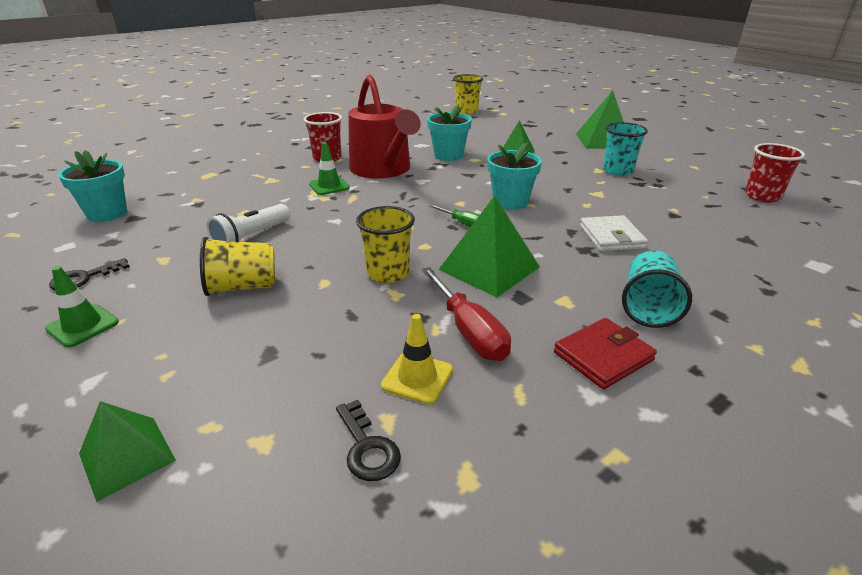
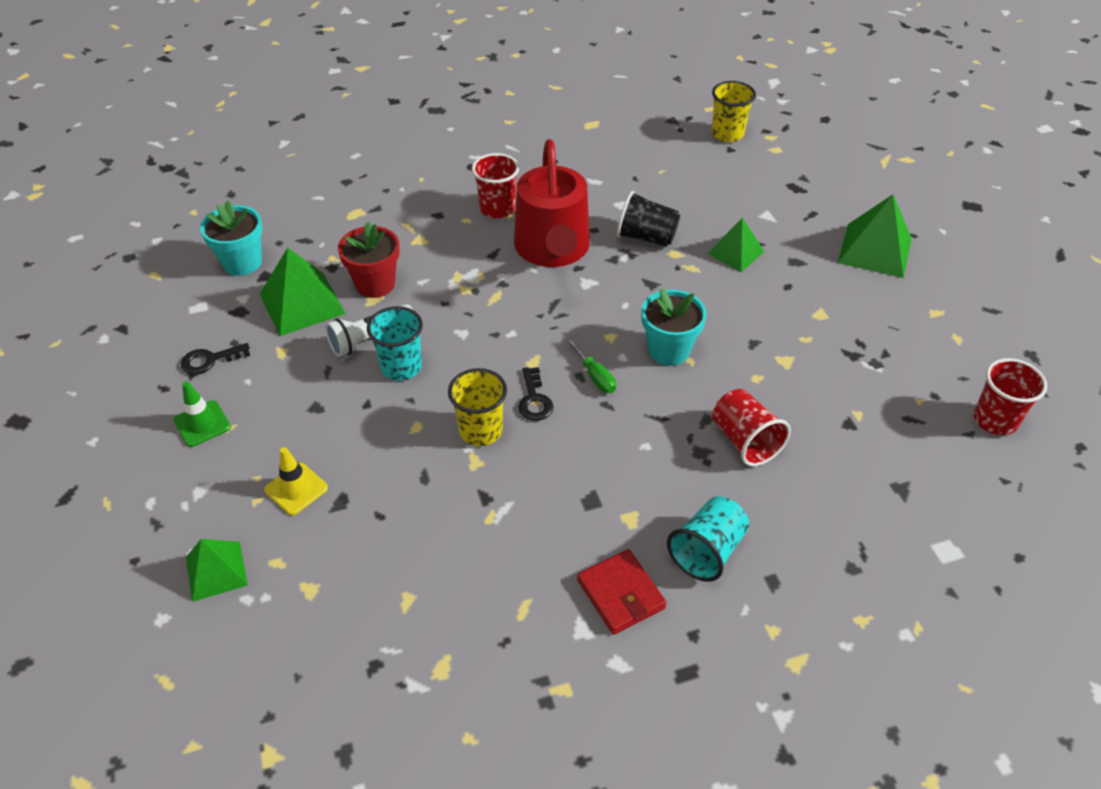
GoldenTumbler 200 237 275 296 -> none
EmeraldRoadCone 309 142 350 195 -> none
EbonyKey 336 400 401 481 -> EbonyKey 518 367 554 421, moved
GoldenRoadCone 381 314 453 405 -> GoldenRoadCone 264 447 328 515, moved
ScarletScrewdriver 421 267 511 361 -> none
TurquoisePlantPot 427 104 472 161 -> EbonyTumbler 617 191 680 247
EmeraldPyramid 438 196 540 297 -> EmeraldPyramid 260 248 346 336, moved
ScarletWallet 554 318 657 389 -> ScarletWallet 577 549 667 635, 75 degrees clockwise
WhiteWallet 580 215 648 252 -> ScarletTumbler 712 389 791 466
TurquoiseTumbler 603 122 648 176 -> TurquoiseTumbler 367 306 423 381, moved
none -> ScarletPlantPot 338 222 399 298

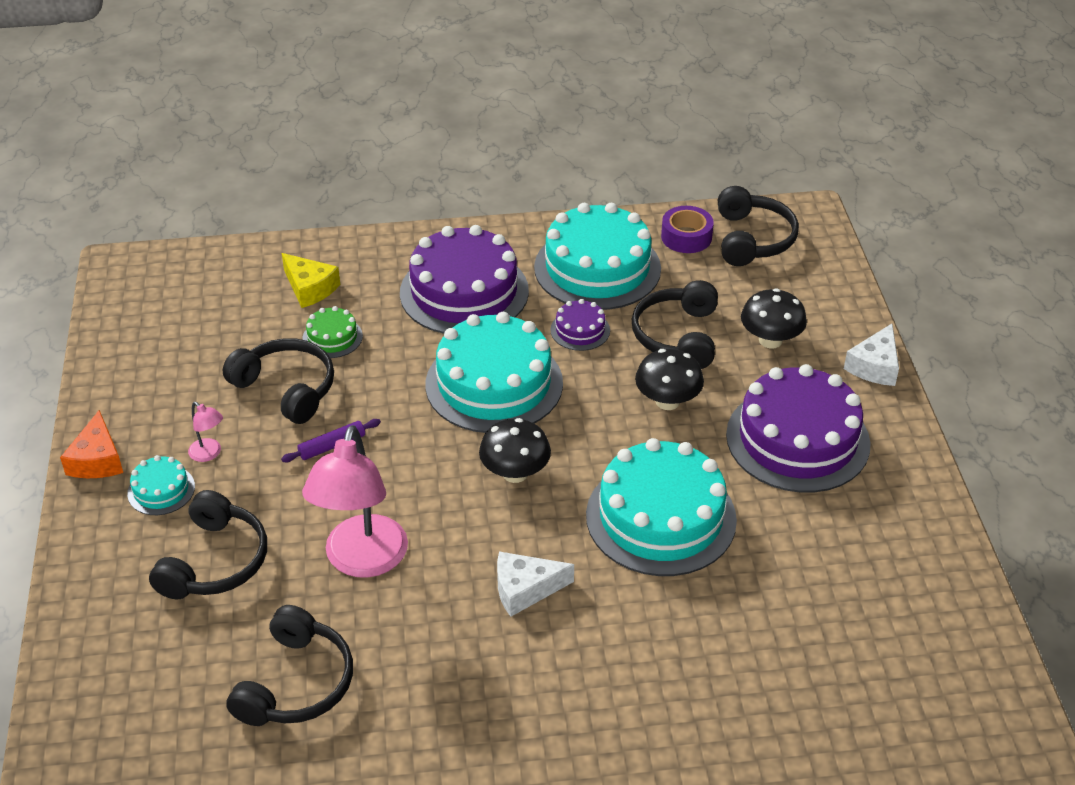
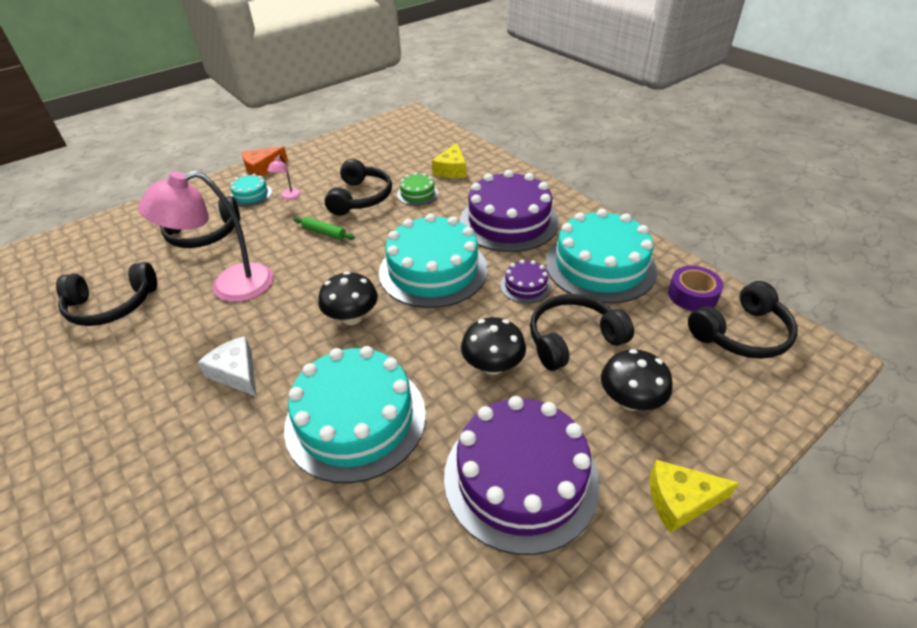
VioletDoughRoller 281 419 381 462 -> EmeraldDoughRoller 293 217 355 240
WhiteCheese 844 324 899 386 -> GoldenCheese 650 460 739 533

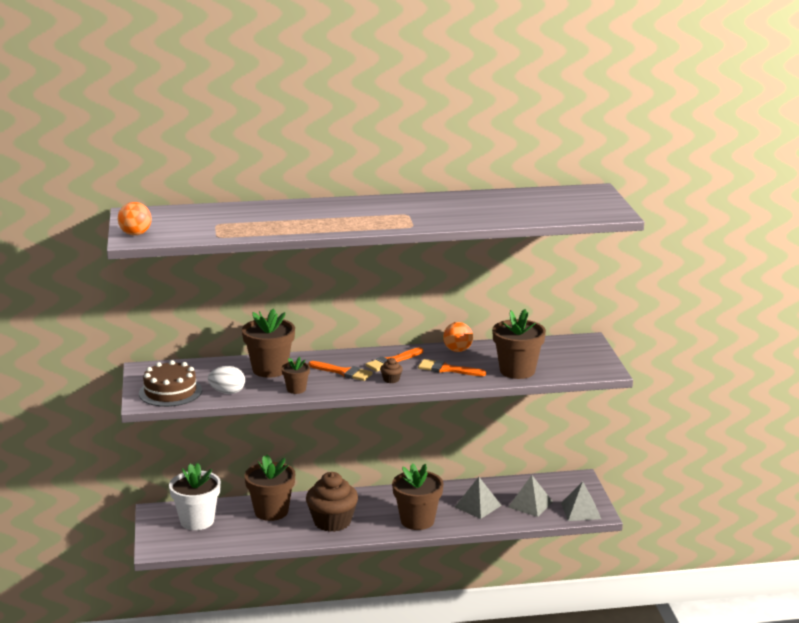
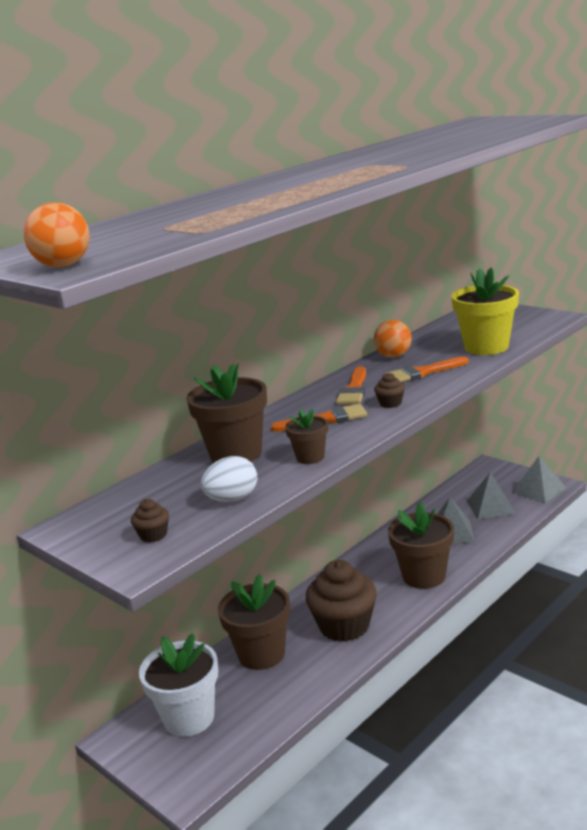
BrownCake 139 360 202 407 -> BrownCupcake 131 499 169 543
BrownPlantPot 492 309 546 379 -> GoldenPlantPot 451 268 519 355

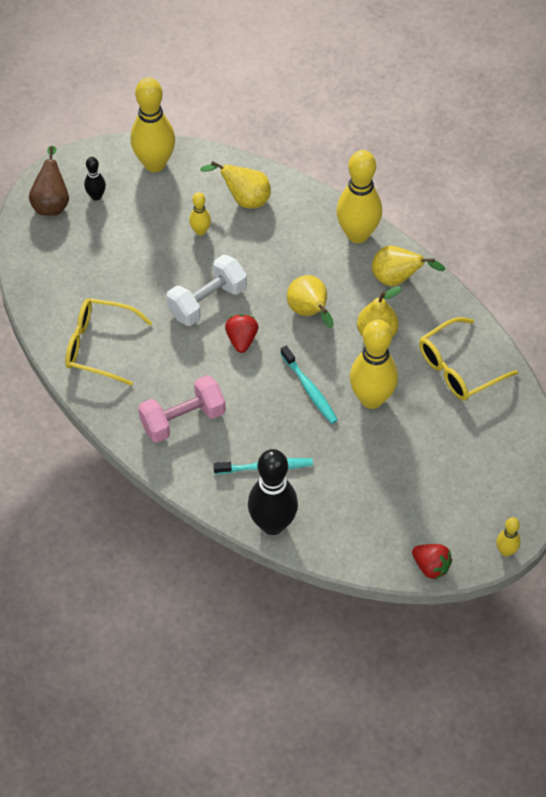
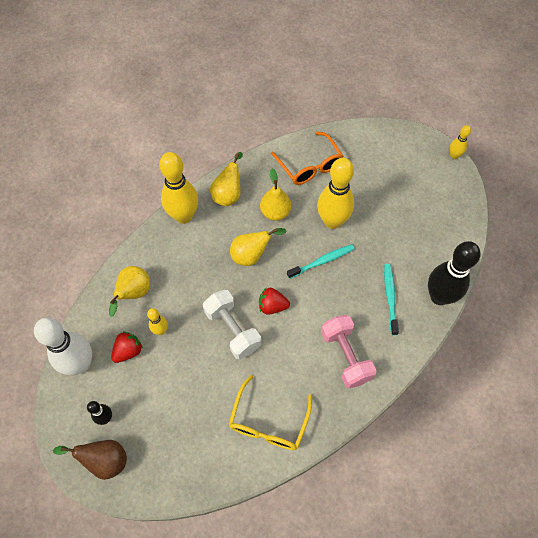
GoldenSkittle 131 77 175 172 -> WhiteSkittle 34 317 92 375
ScarletToyStrawberry 412 544 452 580 -> ScarletToyStrawberry 111 331 143 363, moved
GoldenGlasses 419 317 518 401 -> BrightOrangeGlasses 271 132 344 185

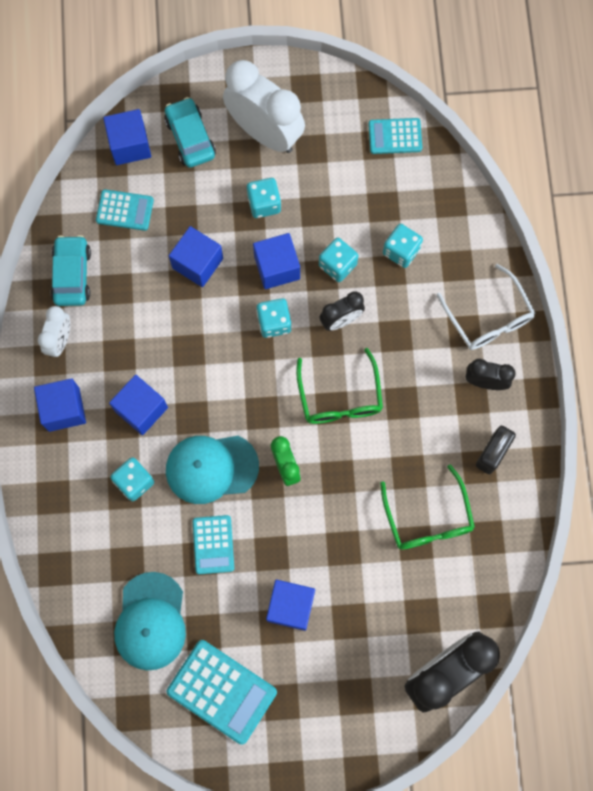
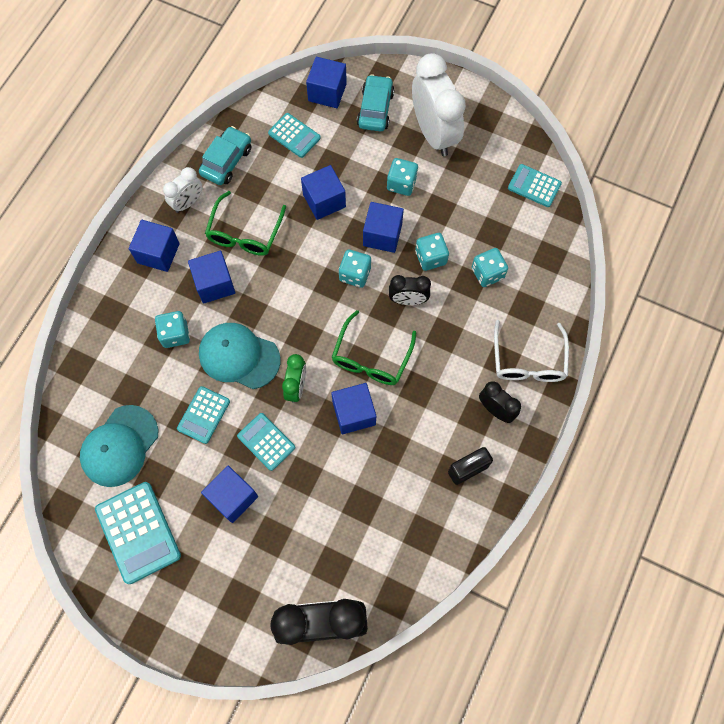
EmeraldGlasses 380 464 475 550 -> EmeraldGlasses 205 191 286 256, moved
none -> TurquoiseAddingMachine 237 413 295 471
none -> RoyalBlueCube 331 383 376 434

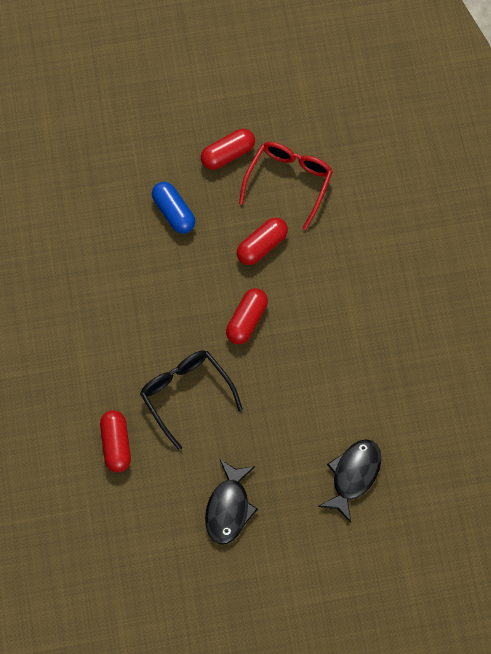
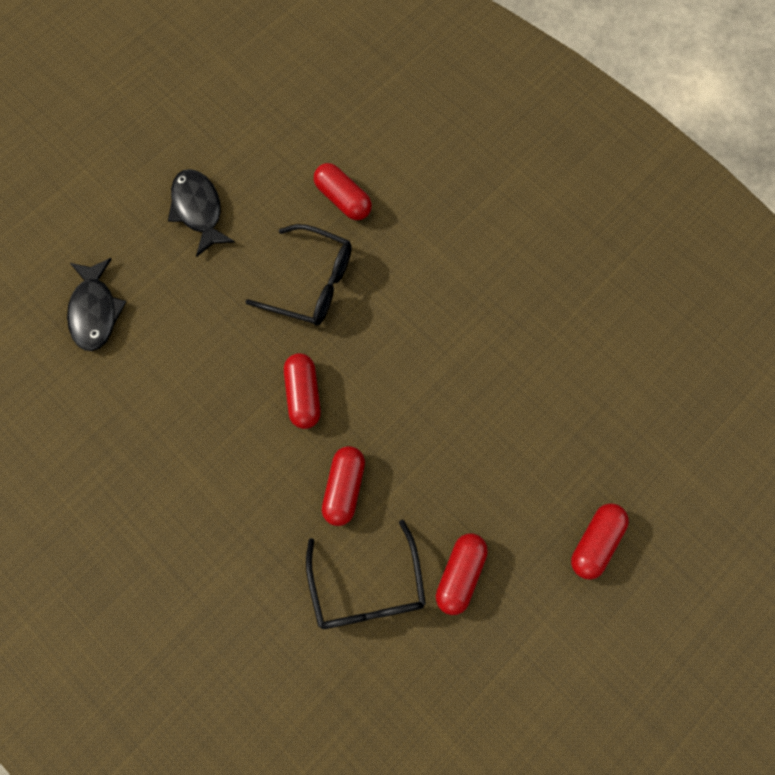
RoyalBlueCapsule 152 182 195 234 -> none
ScarletGlasses 239 142 333 230 -> EbonyGlasses 306 519 426 629
none -> ScarletCapsule 571 503 629 580

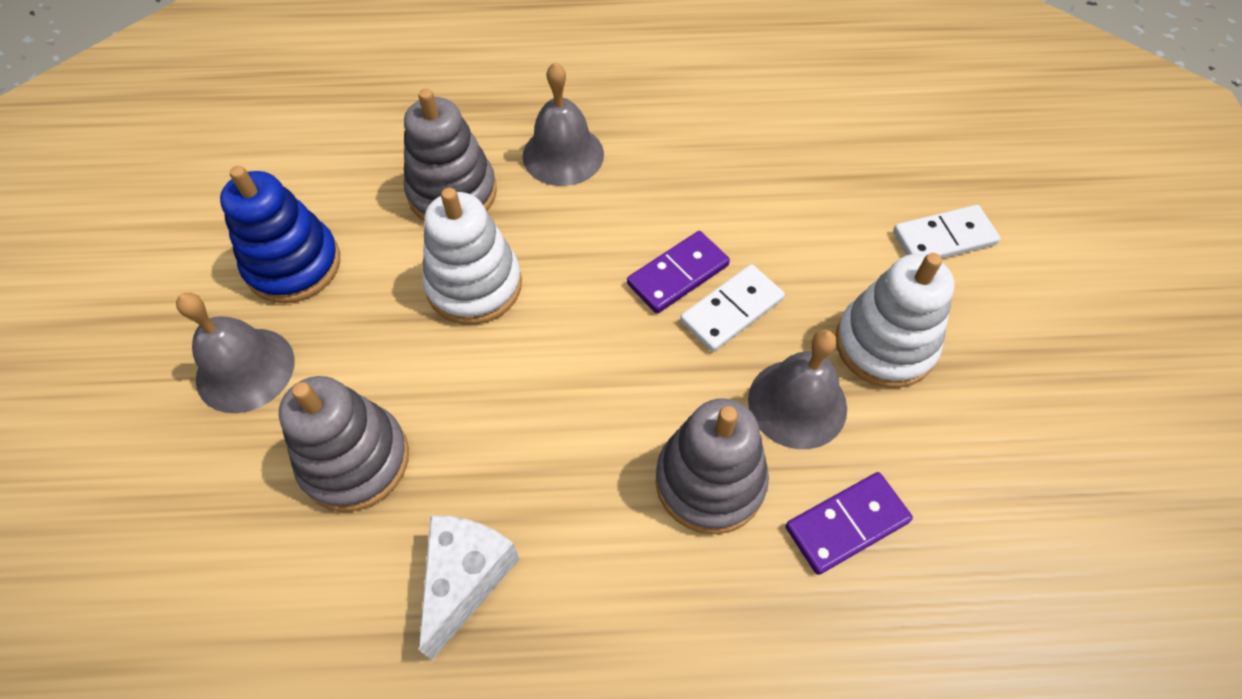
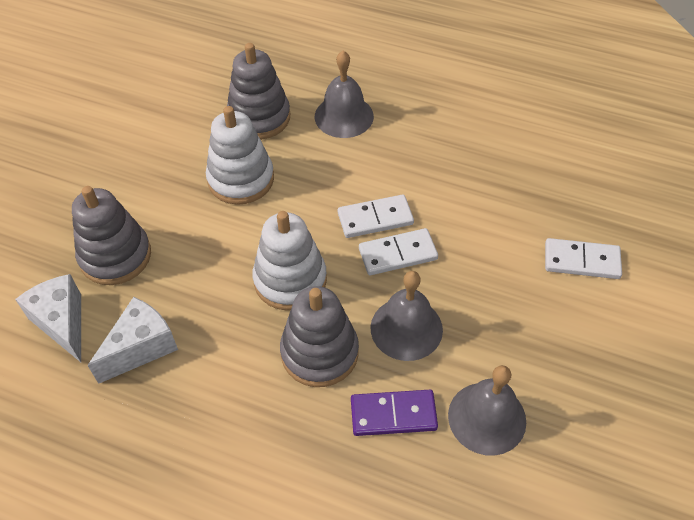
AshGreyHandBell 176 293 295 413 -> AshGreyHandBell 448 365 526 456, moved
RoyalBlueStackingToy 220 166 340 303 -> none
VioletDominoTile 627 231 730 314 -> WhiteDominoTile 338 195 414 238
WhiteStackingToy 836 253 955 388 -> WhiteStackingToy 252 211 327 311, moved
none -> WhiteCheese 15 274 81 362

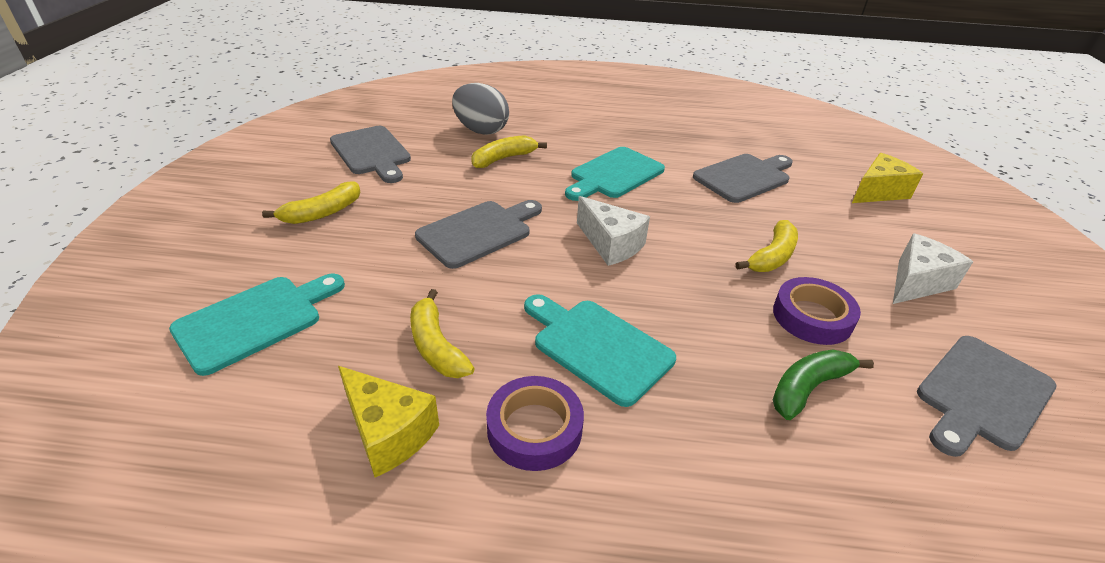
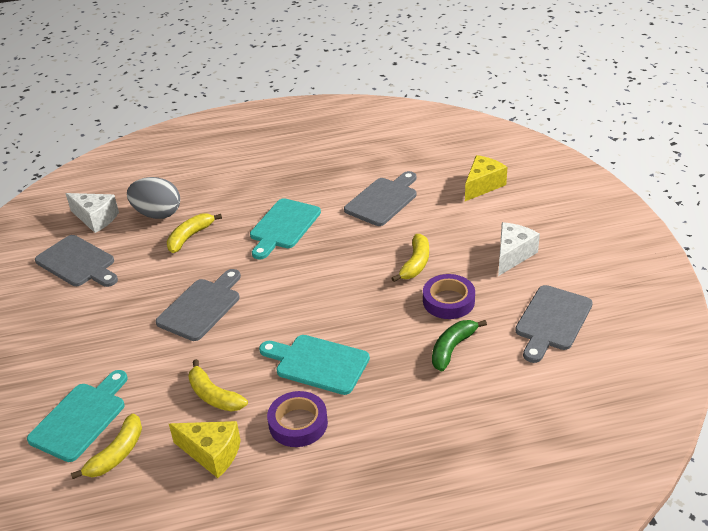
GoldenToyBanana 262 181 361 224 -> GoldenToyBanana 71 414 142 479, moved
WhiteCheese 577 196 650 266 -> WhiteCheese 65 193 119 233, moved

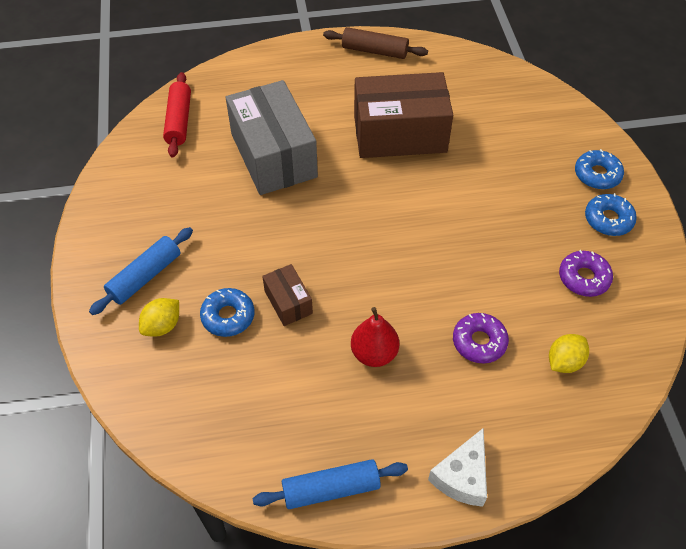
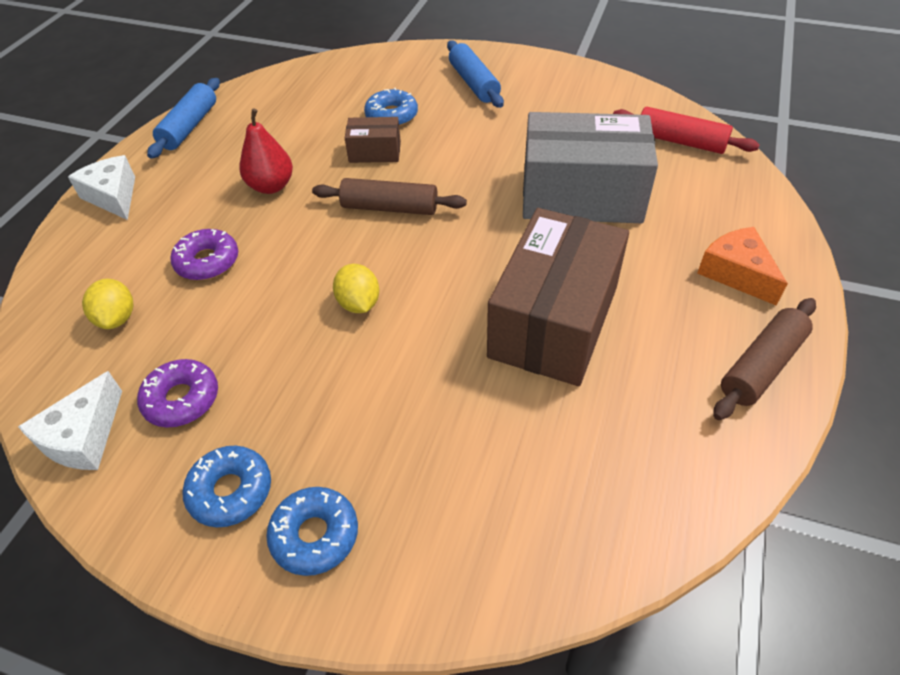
GoldenToyLemon 139 298 179 337 -> GoldenToyLemon 333 264 379 313, moved
none -> WhiteCheese 18 371 122 470
none -> BrownDoughRoller 312 178 467 215
none -> BrightOrangeCheese 697 227 788 306

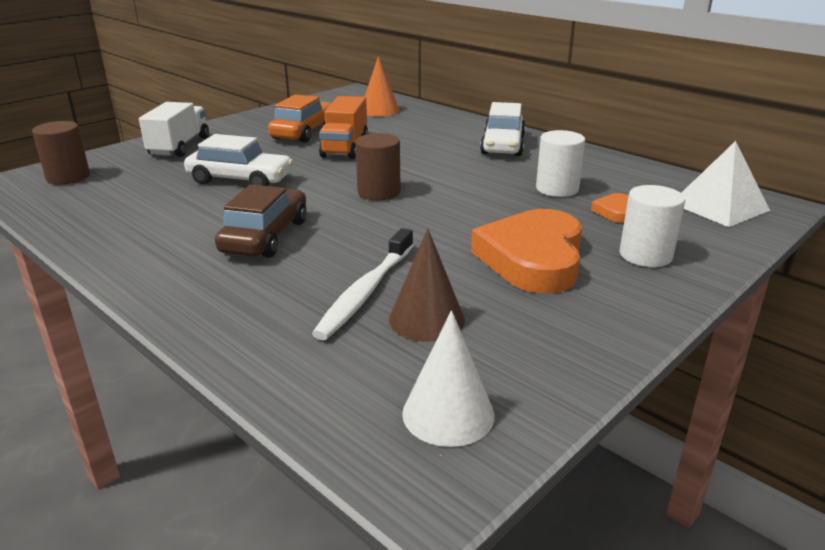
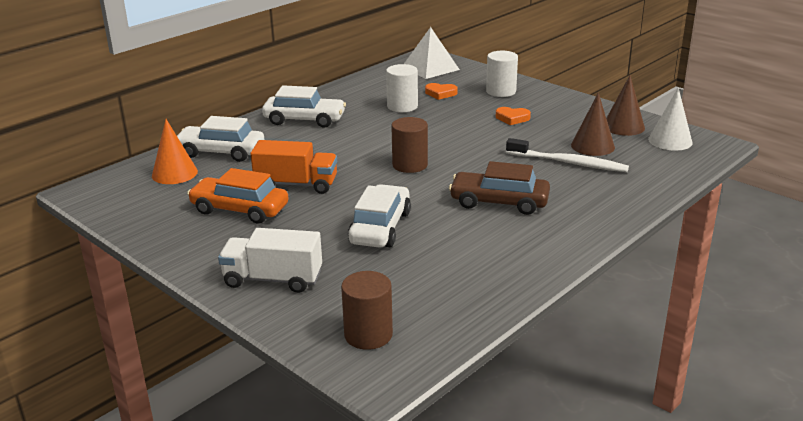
BrightOrangeLoveHeart 471 209 582 294 -> BrightOrangeLoveHeart 496 107 531 125, x0.43
none -> WhiteAutomobile 177 116 264 162
none -> BrownCone 606 76 645 136

